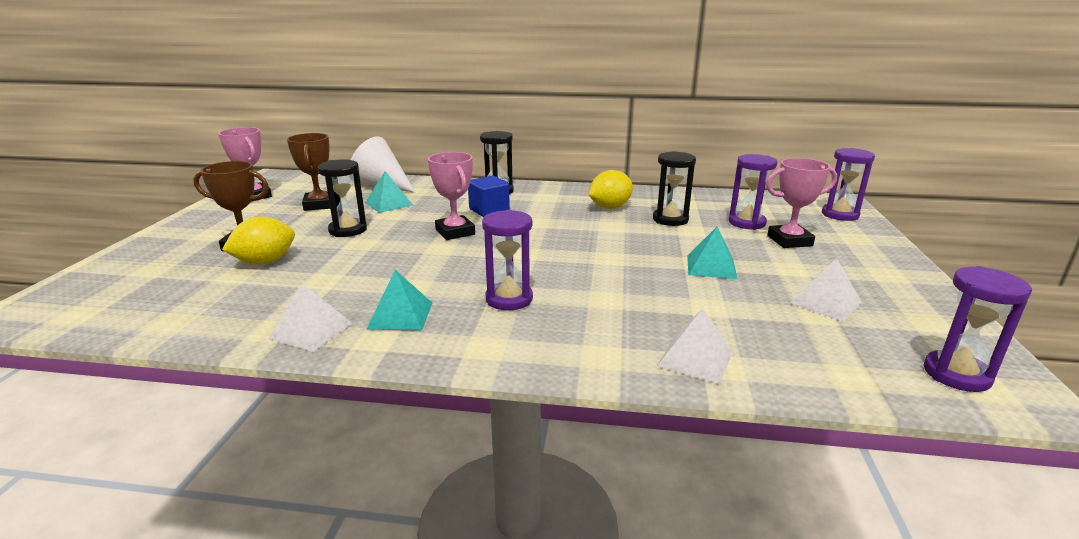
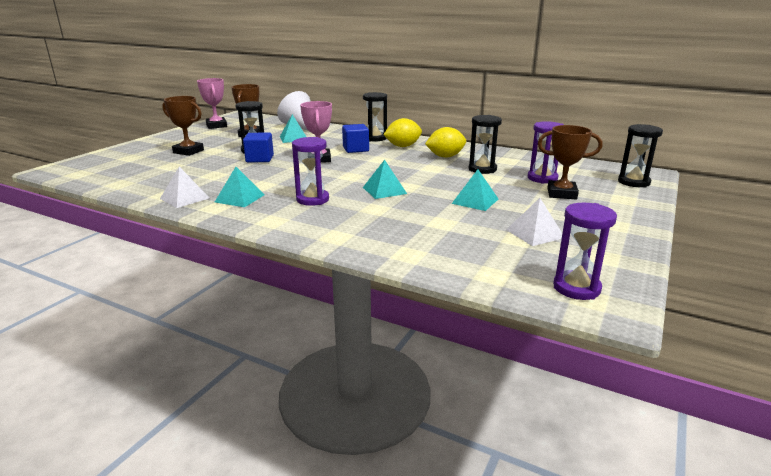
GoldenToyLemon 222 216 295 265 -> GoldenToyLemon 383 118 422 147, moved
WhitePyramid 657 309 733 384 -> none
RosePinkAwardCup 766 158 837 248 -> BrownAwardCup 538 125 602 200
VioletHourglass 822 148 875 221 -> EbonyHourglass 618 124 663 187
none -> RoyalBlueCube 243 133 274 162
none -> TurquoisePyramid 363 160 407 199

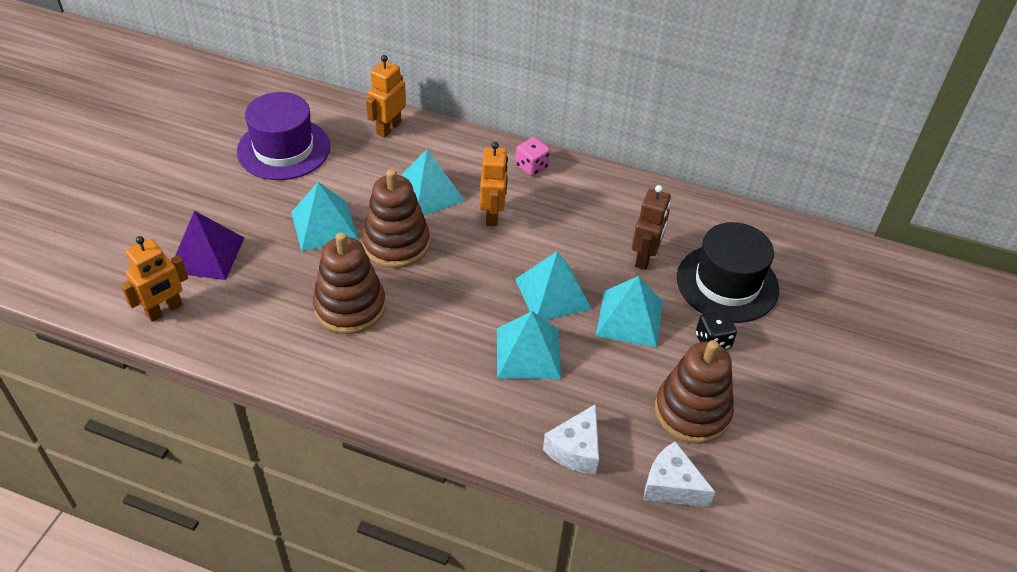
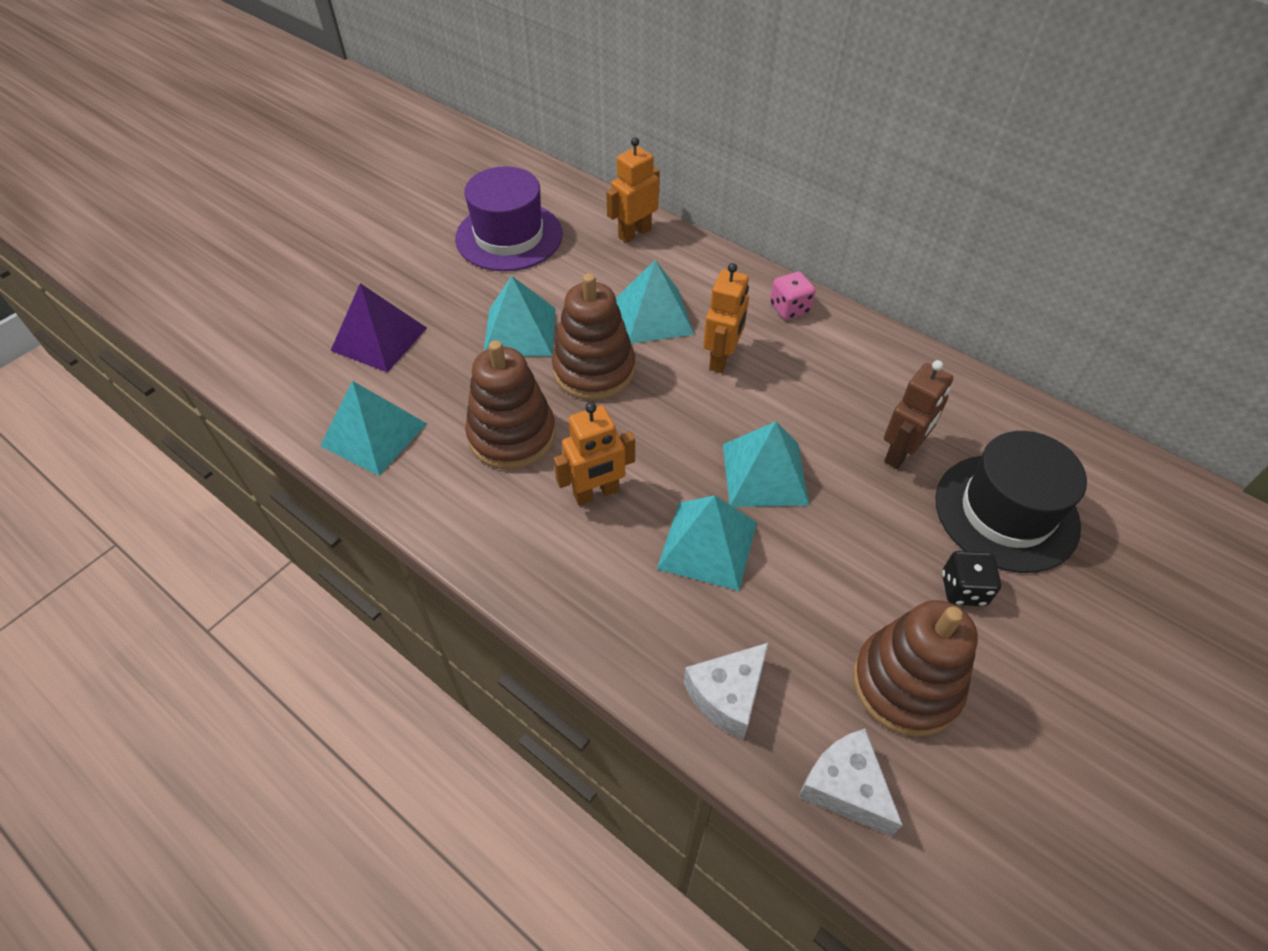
BrightOrangeRobot 121 236 188 322 -> BrightOrangeRobot 553 402 635 506, moved
TurquoisePyramid 596 276 663 347 -> TurquoisePyramid 320 381 427 476, moved

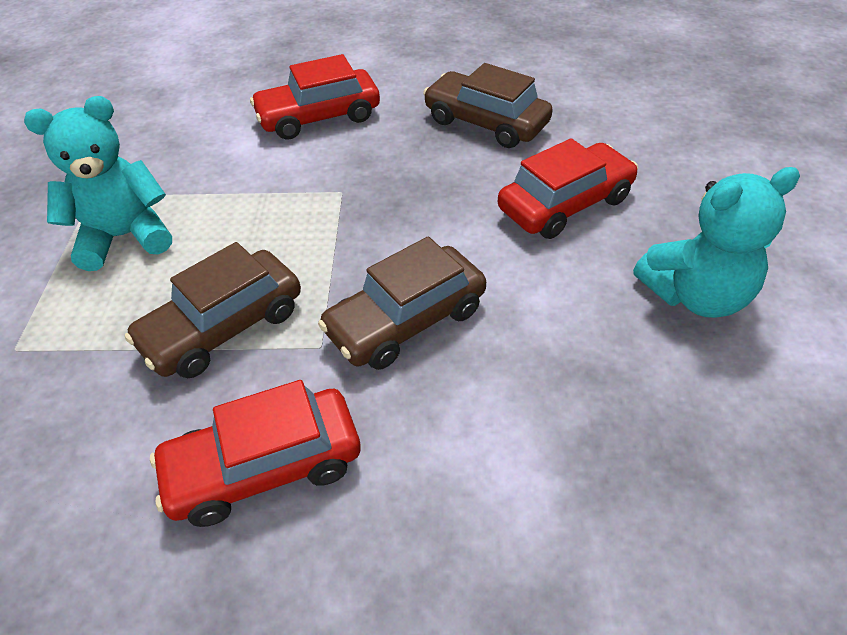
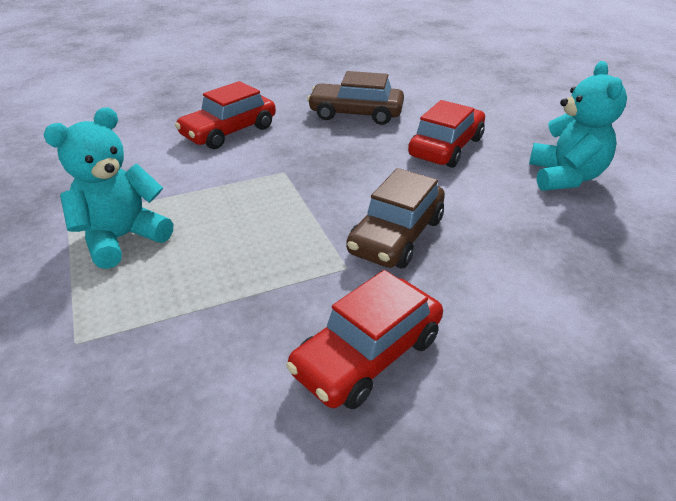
BrownAutomobile 125 242 301 378 -> none
TurquoiseTeddyBear 633 167 800 318 -> TurquoiseTeddyBear 529 61 627 191, 45 degrees counterclockwise

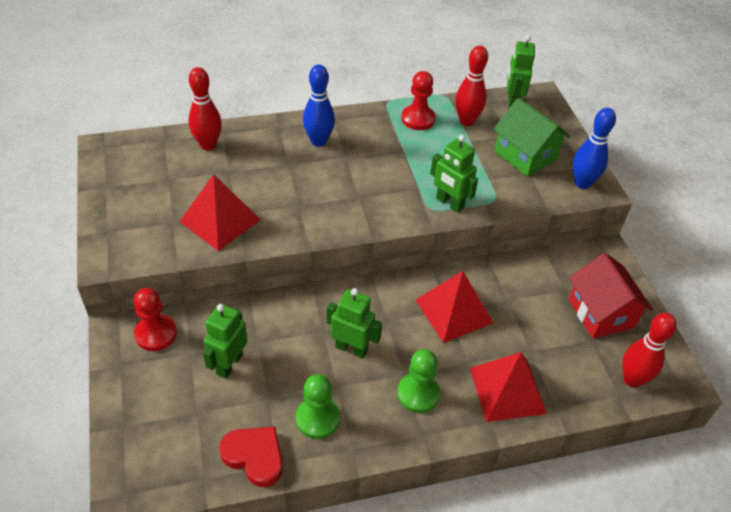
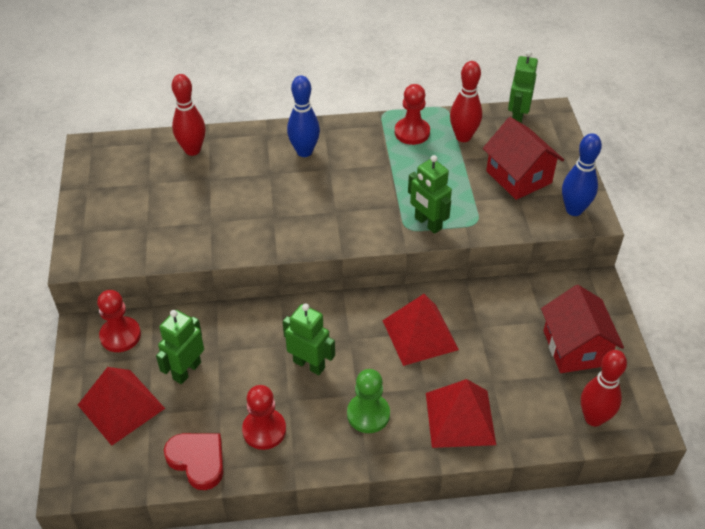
ScarletPyramid 179 174 261 251 -> ScarletPyramid 78 367 165 446, moved
EmeraldPawn 296 374 340 439 -> ScarletPawn 242 385 286 450
EmeraldHouse 493 98 570 177 -> ScarletHouse 483 117 564 200

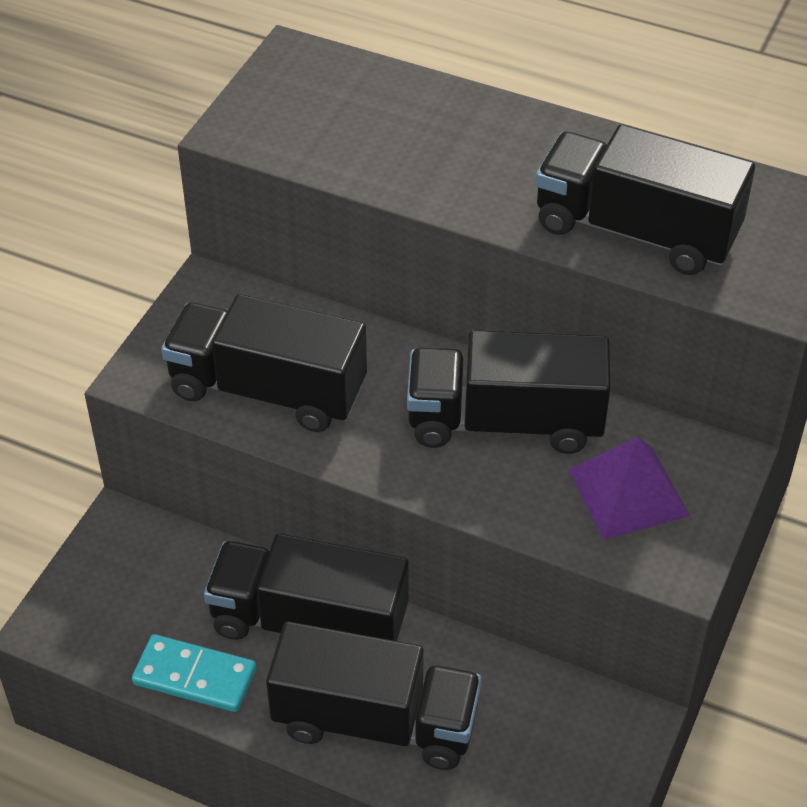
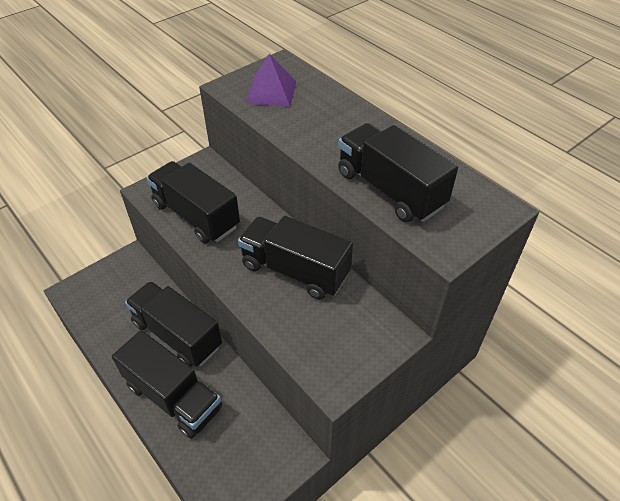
TurquoiseDominoTile 132 634 256 712 -> none
VioletPyramid 568 436 690 540 -> VioletPyramid 245 54 296 107, moved

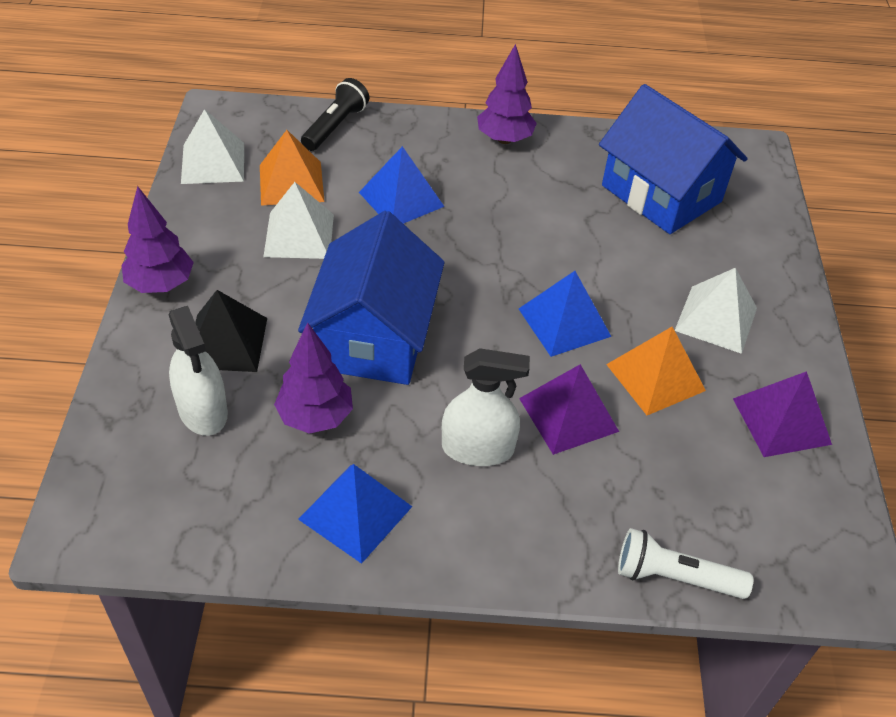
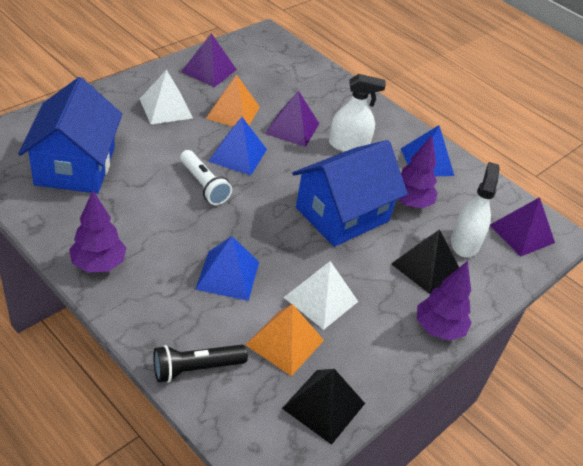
WhitePyramid 181 109 244 184 -> EbonyPyramid 282 369 365 445
WhiteSprayCleaner 442 348 530 466 -> WhiteSprayCleaner 329 74 386 152, 135 degrees clockwise
WhiteFlashlight 618 528 753 599 -> WhiteFlashlight 180 150 232 205, moved
none -> VioletPyramid 490 197 555 257

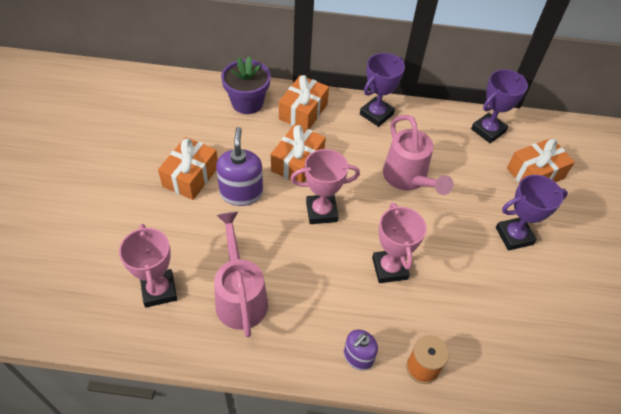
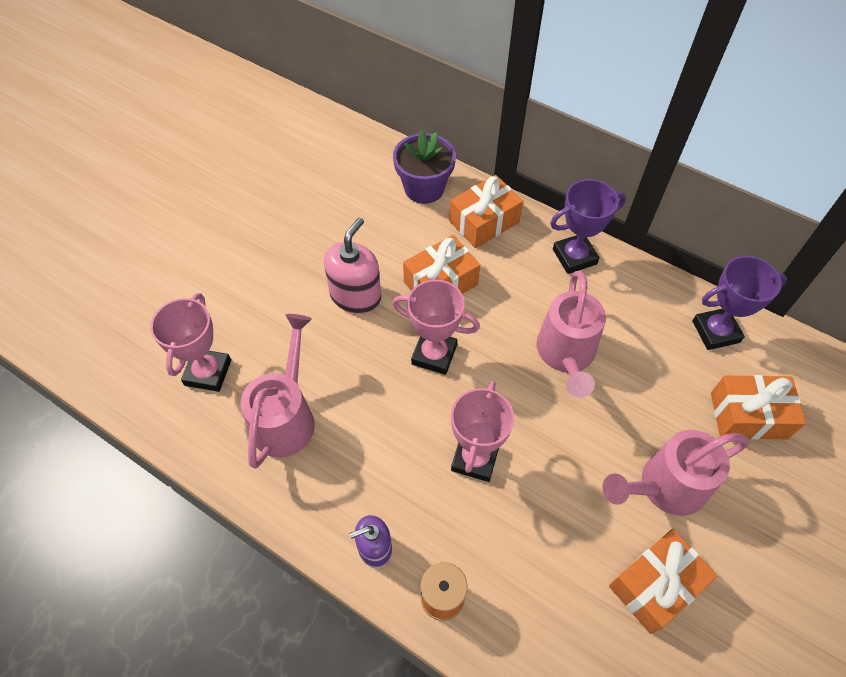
BrightOrangeWrappedGift 158 137 218 200 -> BrightOrangeWrappedGift 609 529 717 634, moved
VioletPumpBottle 216 127 263 206 -> RosePinkPumpBottle 324 217 381 314
VioletAwardCup 496 175 568 251 -> RosePinkSprinklingCan 602 430 749 516

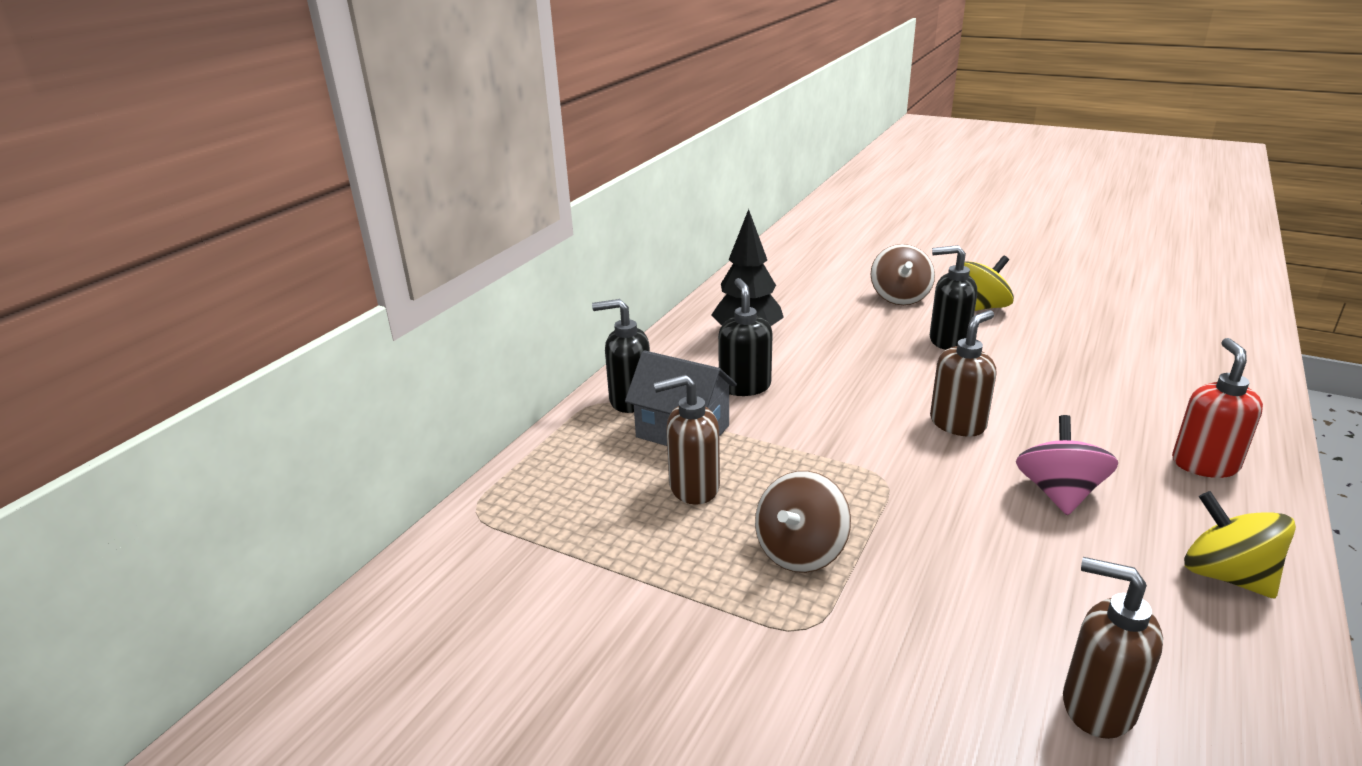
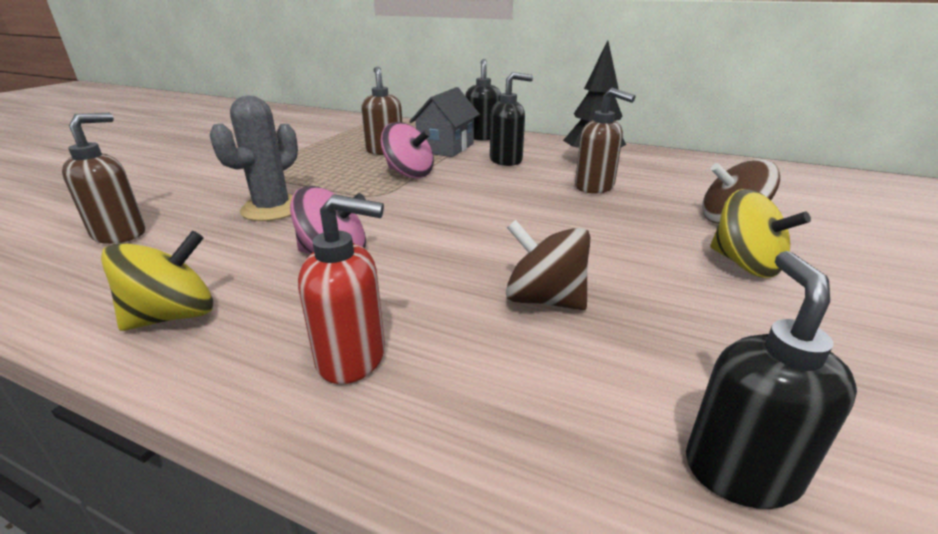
BrownSpinningTop 755 471 851 573 -> BrownSpinningTop 506 220 590 310, moved
EbonyPumpBottle 930 245 977 350 -> EbonyPumpBottle 686 251 857 509, moved
BrownPumpBottle 930 310 996 437 -> BrownPumpBottle 575 88 636 194, moved
none -> AshGreySaguaroCactus 210 96 298 221
none -> RosePinkSpinningTop 380 122 434 178

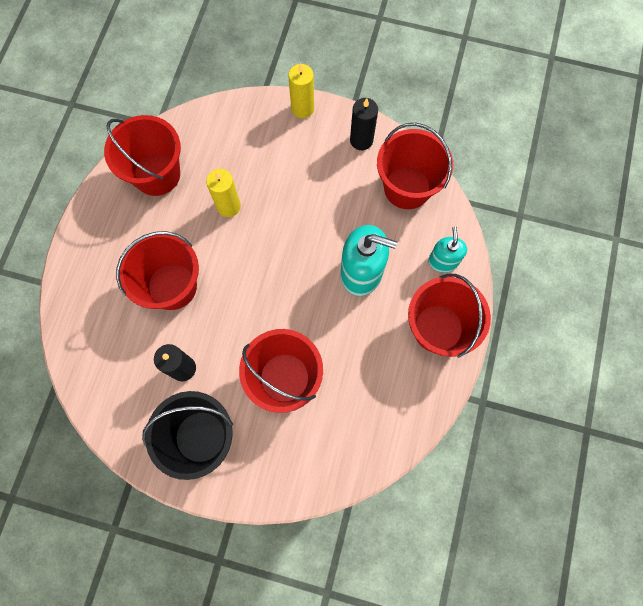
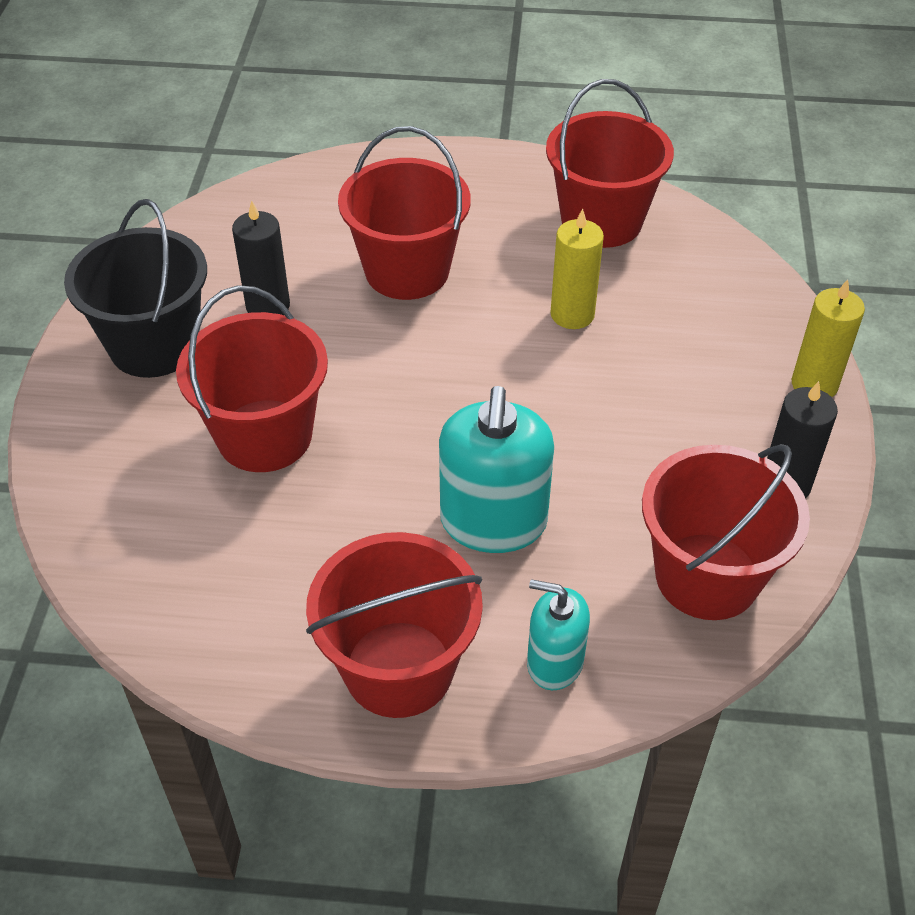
TurquoisePumpBottle 428 226 467 273 -> TurquoisePumpBottle 527 579 590 690, 150 degrees counterclockwise

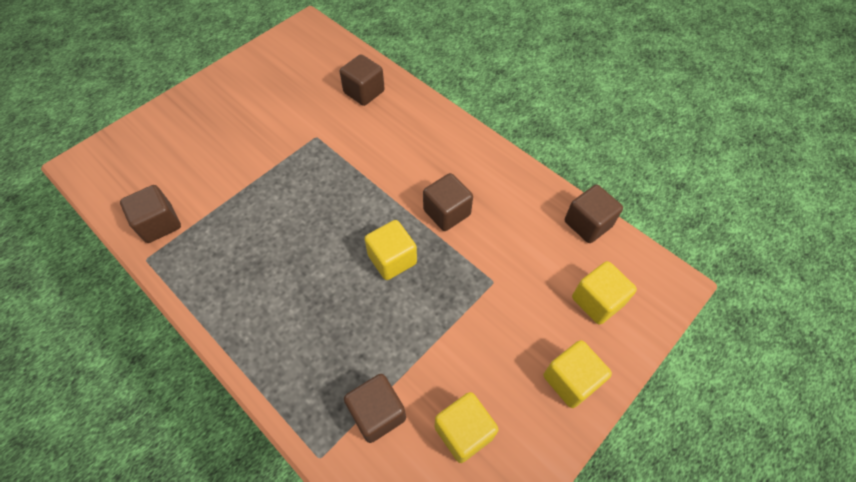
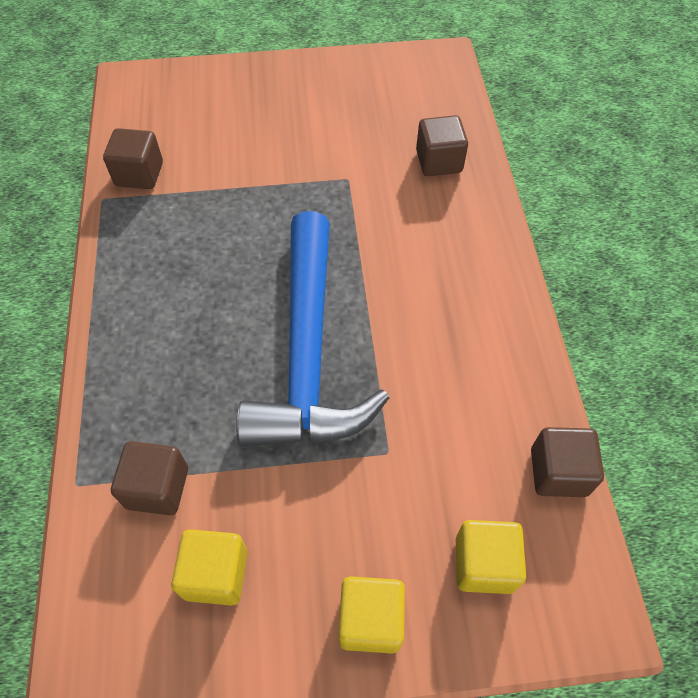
GoldenCube 365 220 417 280 -> RoyalBlueClawHammer 236 211 389 447
BrownCube 423 173 473 231 -> none

